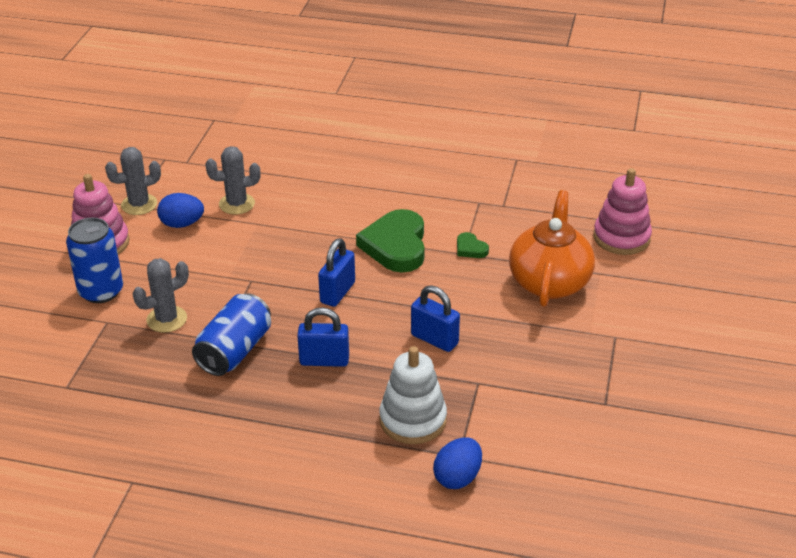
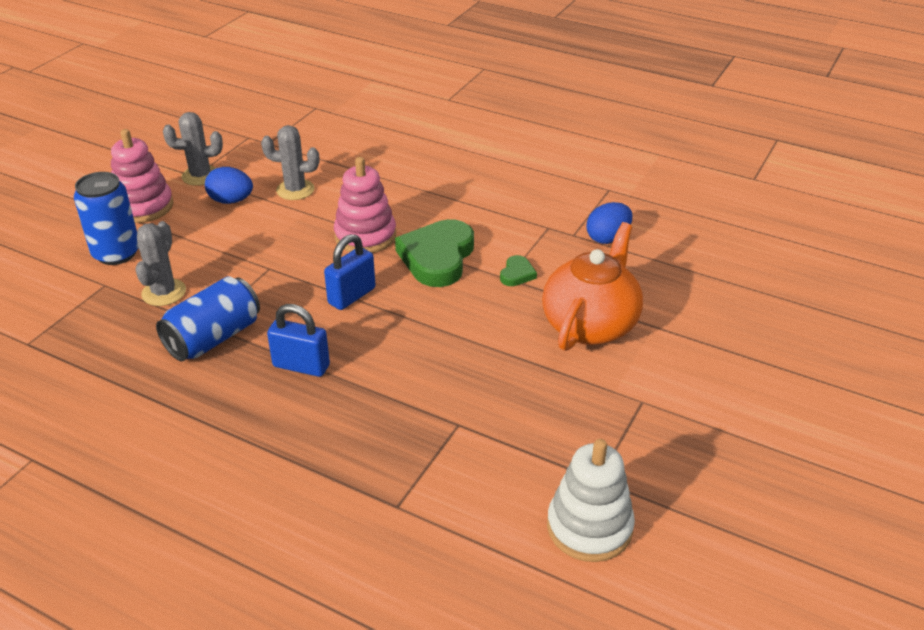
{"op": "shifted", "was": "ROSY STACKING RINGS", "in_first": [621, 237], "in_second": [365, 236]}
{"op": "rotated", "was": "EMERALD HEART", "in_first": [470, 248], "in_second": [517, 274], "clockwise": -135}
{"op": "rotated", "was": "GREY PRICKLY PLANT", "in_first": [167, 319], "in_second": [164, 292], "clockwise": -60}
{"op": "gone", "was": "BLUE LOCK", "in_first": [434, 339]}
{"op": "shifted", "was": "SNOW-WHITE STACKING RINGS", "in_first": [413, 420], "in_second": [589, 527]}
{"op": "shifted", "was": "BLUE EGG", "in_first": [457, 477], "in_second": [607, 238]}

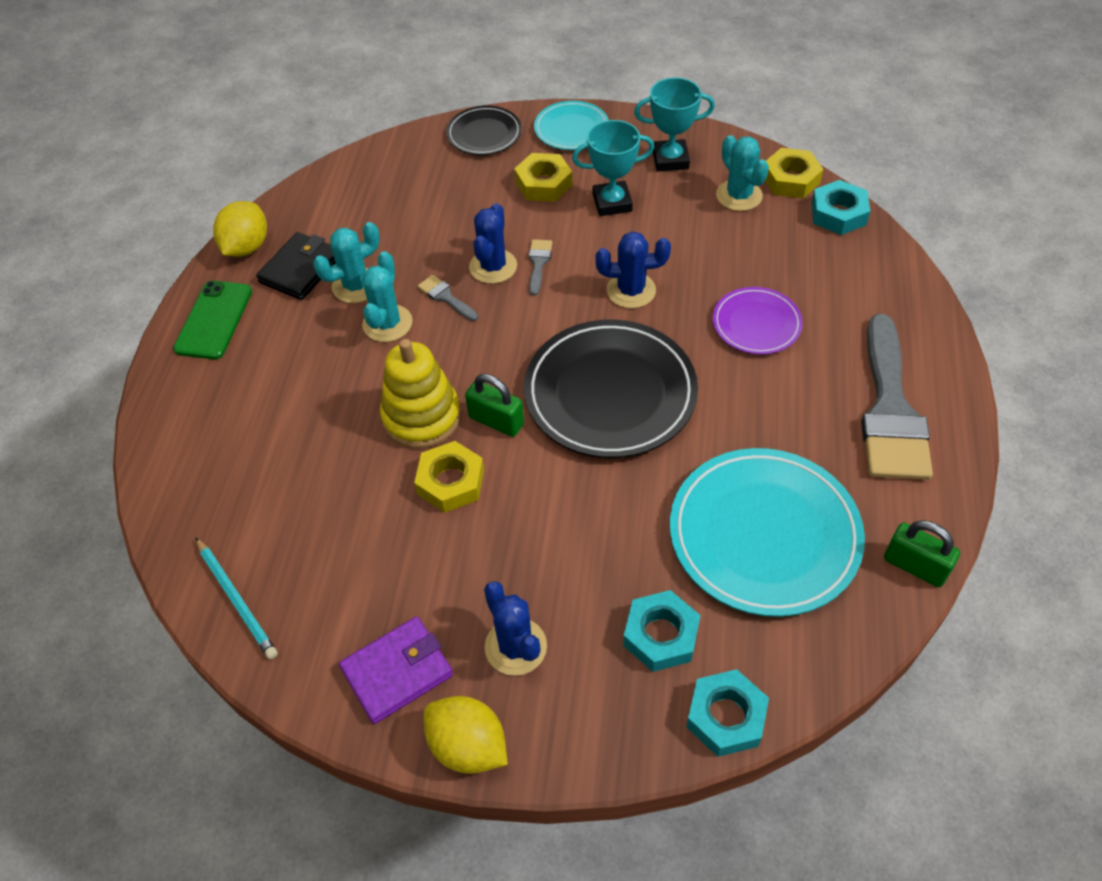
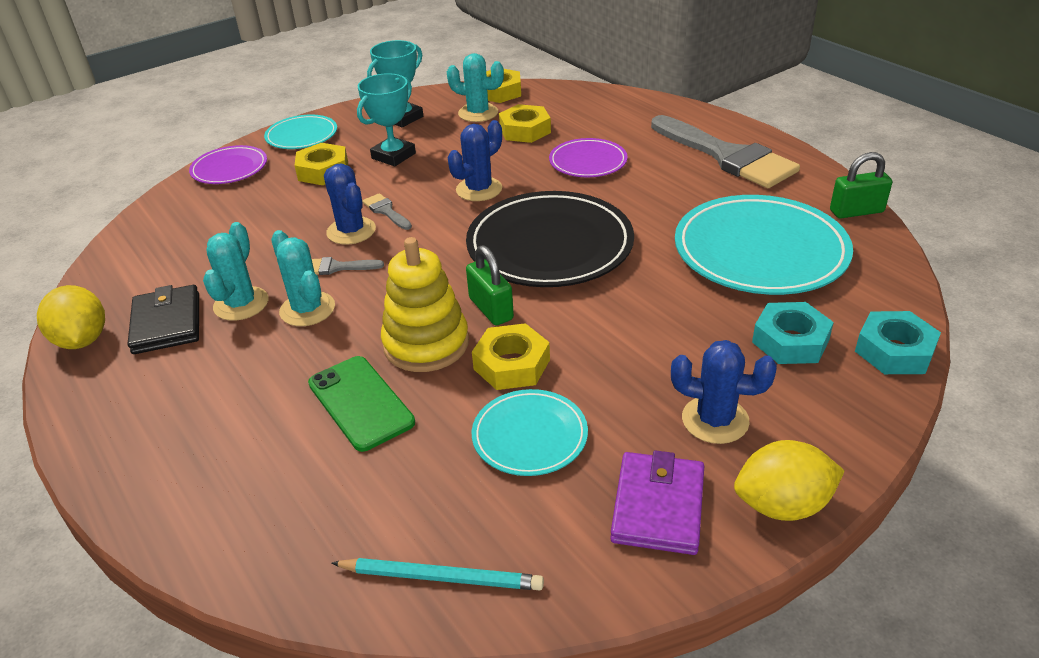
{"op": "repainted", "was": "JET-BLACK DINNER PLATE", "now": "PURPLE DINNER PLATE", "in_first": [484, 134], "in_second": [229, 169]}
{"op": "gone", "was": "TEAL HEXAGON NUT", "in_first": [838, 214]}
{"op": "shifted", "was": "EMERALD PHONE", "in_first": [214, 320], "in_second": [360, 403]}
{"op": "rotated", "was": "EMERALD LOCK", "in_first": [496, 421], "in_second": [491, 309], "clockwise": 75}
{"op": "new", "now": "YELLOW HEXAGON NUT", "in_second": [525, 130]}
{"op": "new", "now": "TEAL DINNER PLATE", "in_second": [529, 436]}

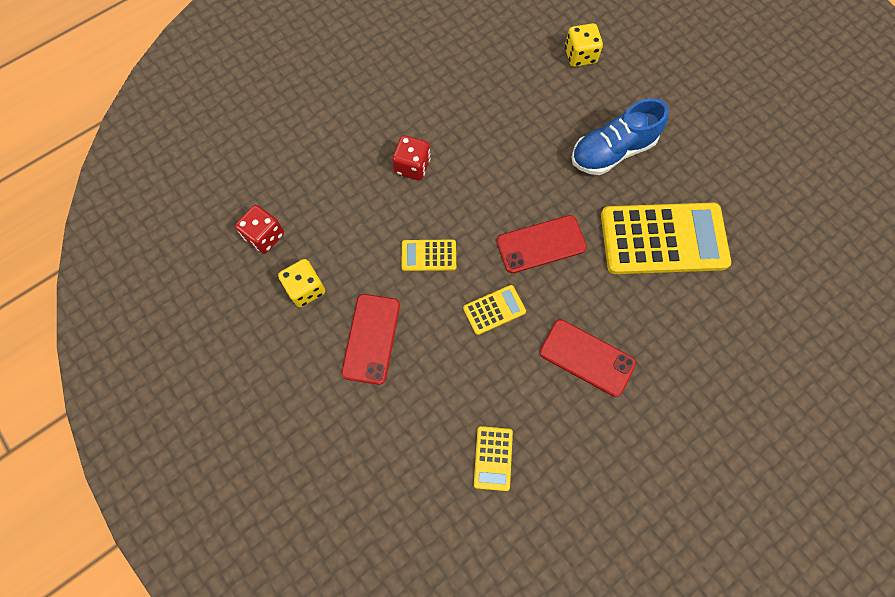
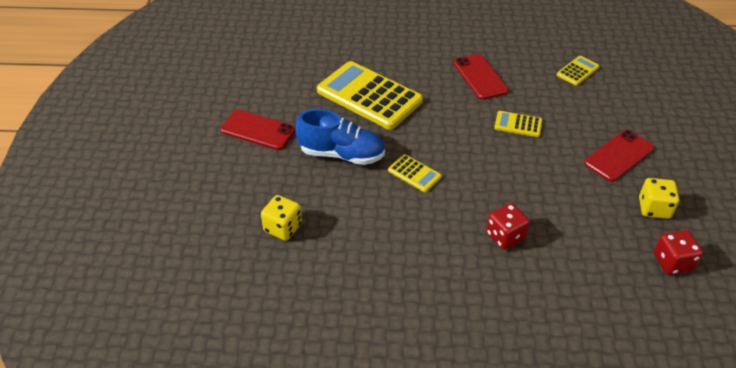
{"op": "shifted", "was": "SCARLET PHONE", "in_first": [541, 244], "in_second": [258, 130]}
{"op": "shifted", "was": "YELLOW POCKET CALCULATOR", "in_first": [429, 255], "in_second": [414, 173]}

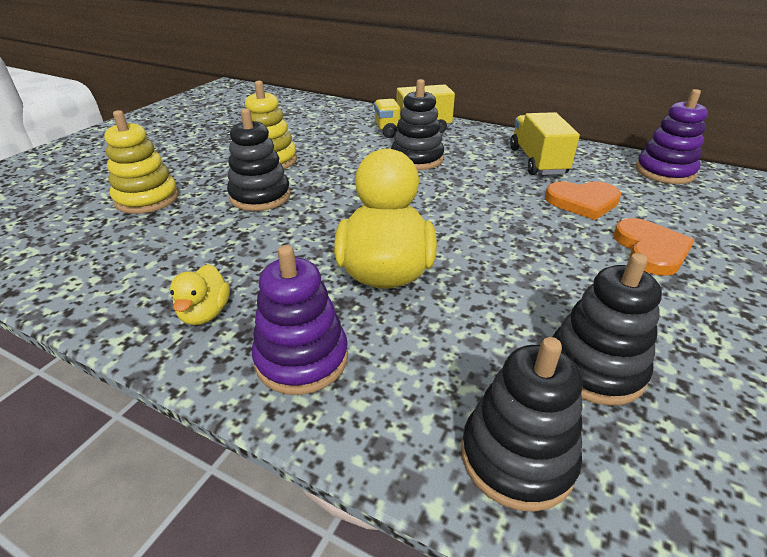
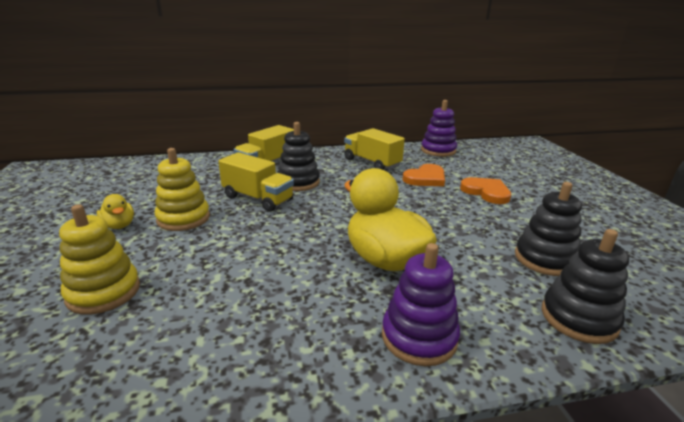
{"op": "gone", "was": "JET-BLACK STACKING RINGS", "in_first": [260, 196]}
{"op": "shifted", "was": "YELLOW TOY DUCK", "in_first": [205, 313], "in_second": [119, 225]}
{"op": "new", "now": "YELLOW TRUCK", "in_second": [257, 199]}

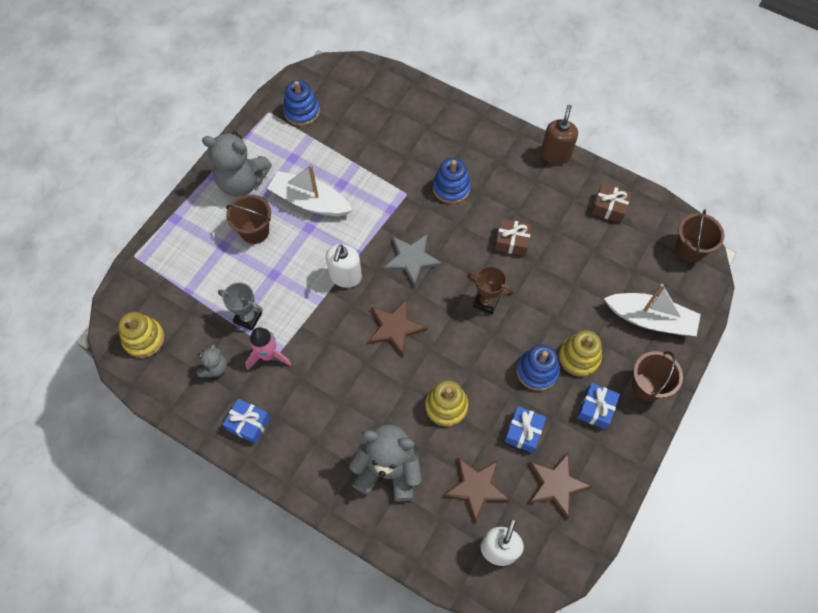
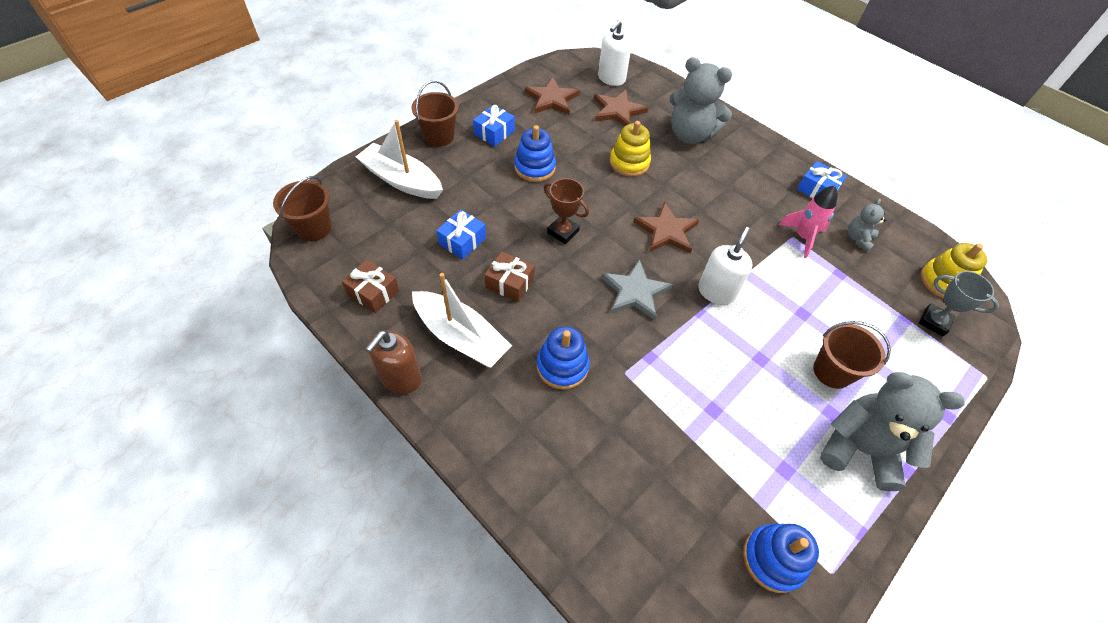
{"op": "shifted", "was": "SNOW-WHITE SAILBOAT", "in_first": [310, 201], "in_second": [461, 337]}
{"op": "shifted", "was": "GREY TROPHY", "in_first": [248, 317], "in_second": [934, 322]}
{"op": "gone", "was": "YELLOW STACKING RINGS", "in_first": [579, 357]}
{"op": "shifted", "was": "BLUE WRAPPED GIFT", "in_first": [523, 432], "in_second": [462, 241]}

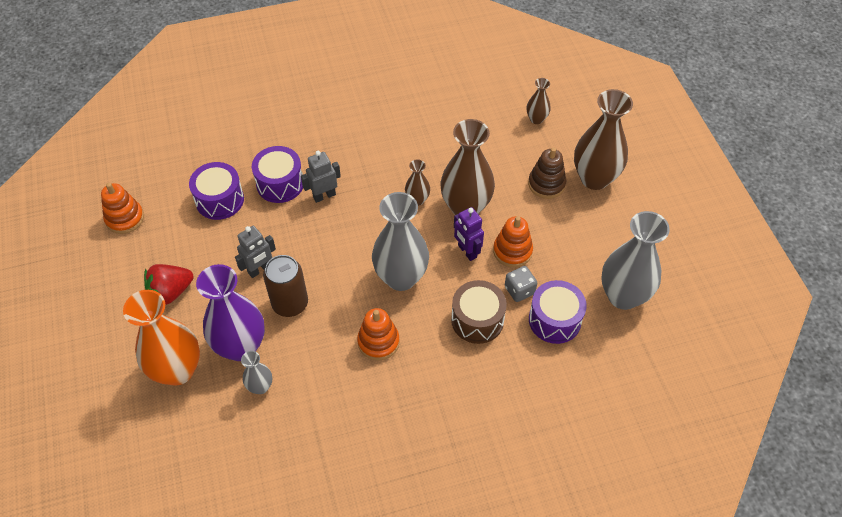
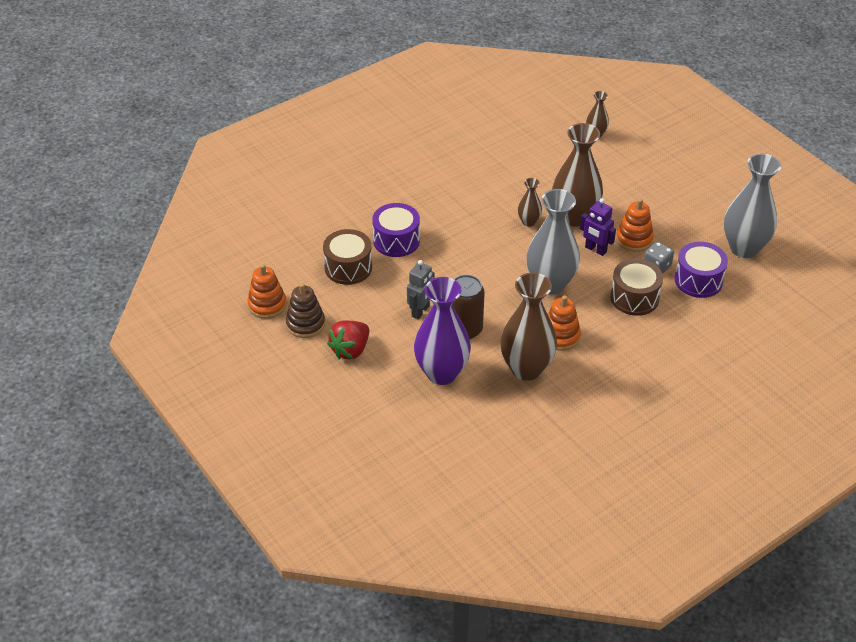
{"op": "shifted", "was": "DARK BROWN VASE", "in_first": [594, 178], "in_second": [526, 369]}
{"op": "shifted", "was": "DARK BROWN STACKING RINGS", "in_first": [546, 184], "in_second": [305, 324]}
{"op": "gone", "was": "GREY TOY ROBOT", "in_first": [324, 196]}
{"op": "repainted", "was": "PURPLE TOY DRUM", "now": "DARK BROWN TOY DRUM", "in_first": [219, 200], "in_second": [348, 267]}
{"op": "gone", "was": "ORANGE-COLOURED VASE", "in_first": [177, 370]}
{"op": "gone", "was": "GREY VASE", "in_first": [260, 387]}

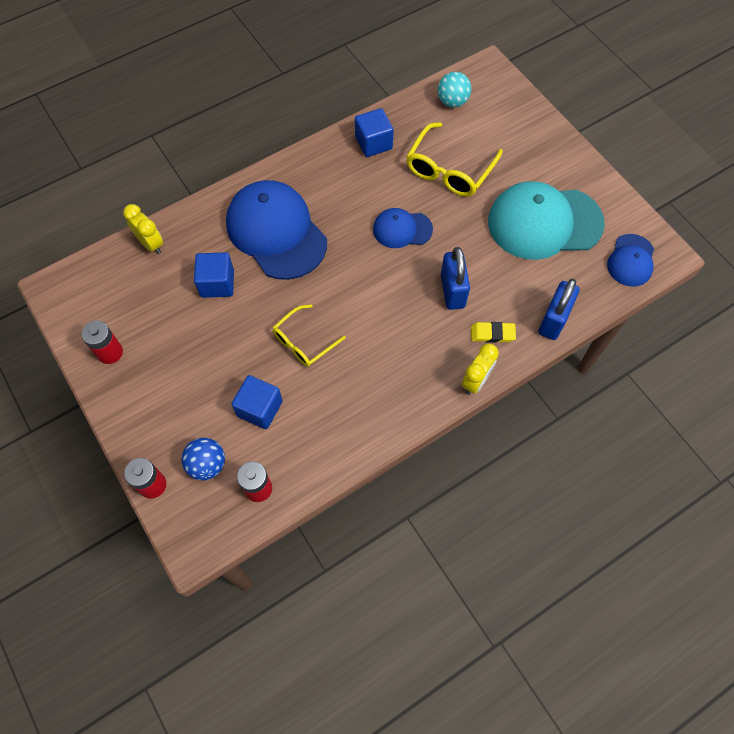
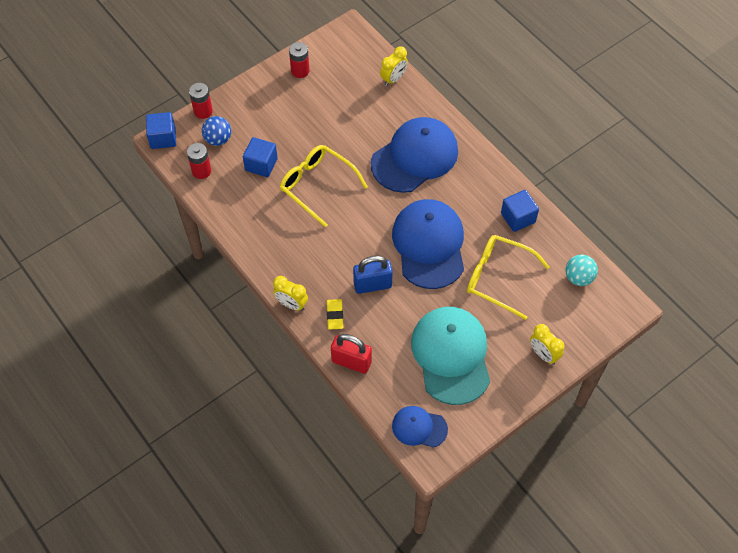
{"op": "scaled", "was": "BLUE PEAKED CAP", "in_first": [402, 229], "in_second": [429, 245], "ratio": 1.93}
{"op": "shifted", "was": "BLUE SOLID CUBE", "in_first": [217, 283], "in_second": [163, 138]}
{"op": "repainted", "was": "BLUE LOCK", "now": "SCARLET LOCK", "in_first": [553, 320], "in_second": [351, 362]}
{"op": "scaled", "was": "YELLOW GLASSES", "in_first": [304, 341], "in_second": [317, 186], "ratio": 1.56}
{"op": "new", "now": "YELLOW BEDSIDE CLOCK", "in_second": [543, 354]}

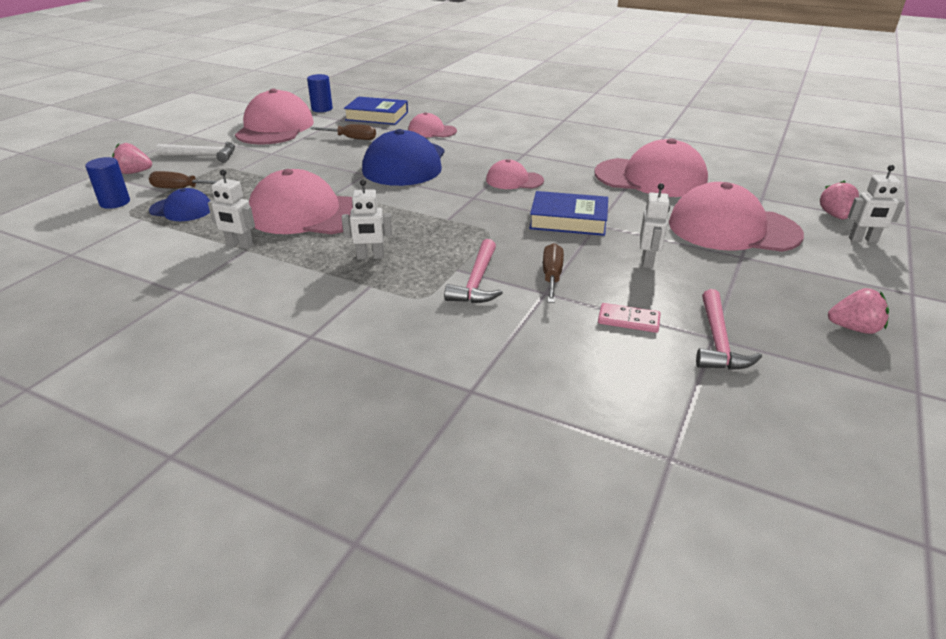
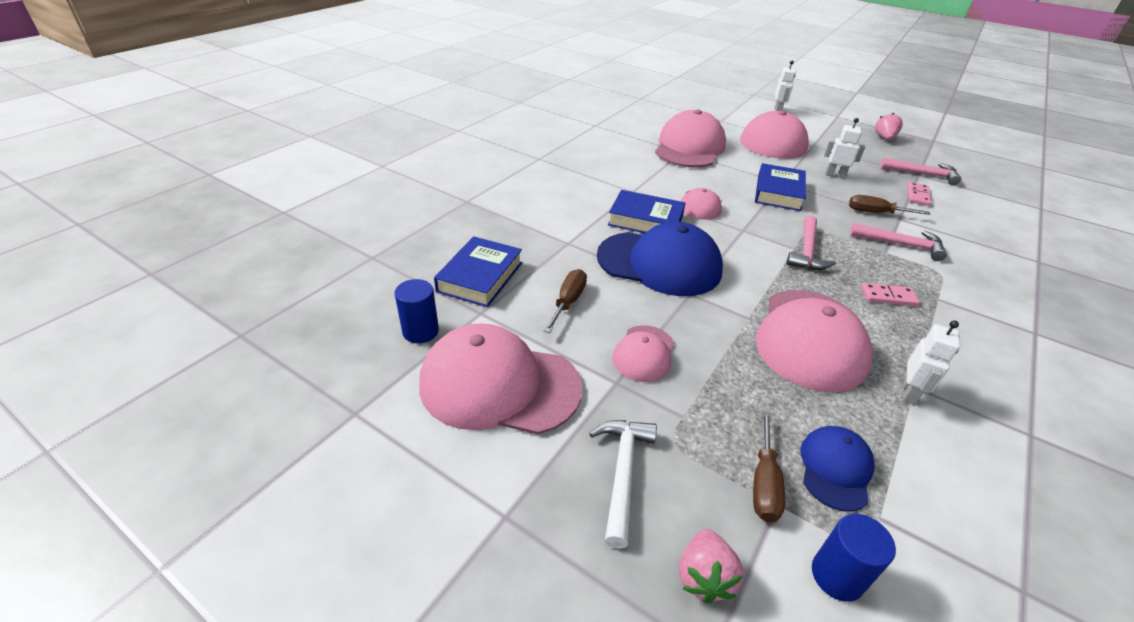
{"op": "shifted", "was": "ROSY PEAKED CAP", "in_first": [432, 131], "in_second": [644, 353]}
{"op": "swapped", "was": "SNOW-WHITE TOY ROBOT", "now": "ROSY DOMINO", "in_first": [370, 257], "in_second": [888, 296]}
{"op": "gone", "was": "ROSY STRAWBERRY", "in_first": [835, 216]}
{"op": "new", "now": "BLUE BOOK", "in_second": [645, 220]}
{"op": "new", "now": "ROSY HAMMER", "in_second": [807, 251]}

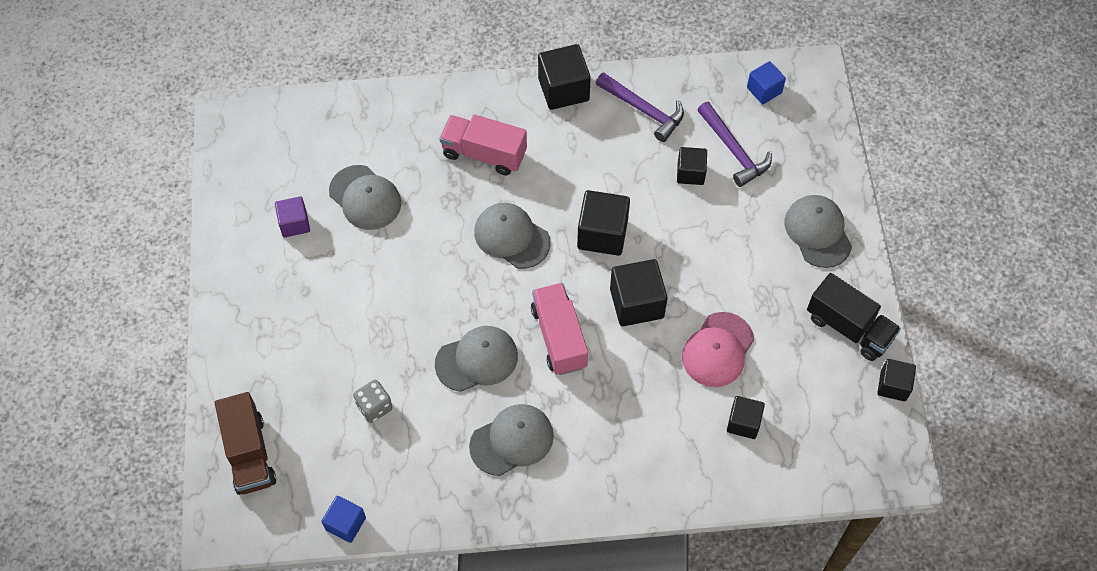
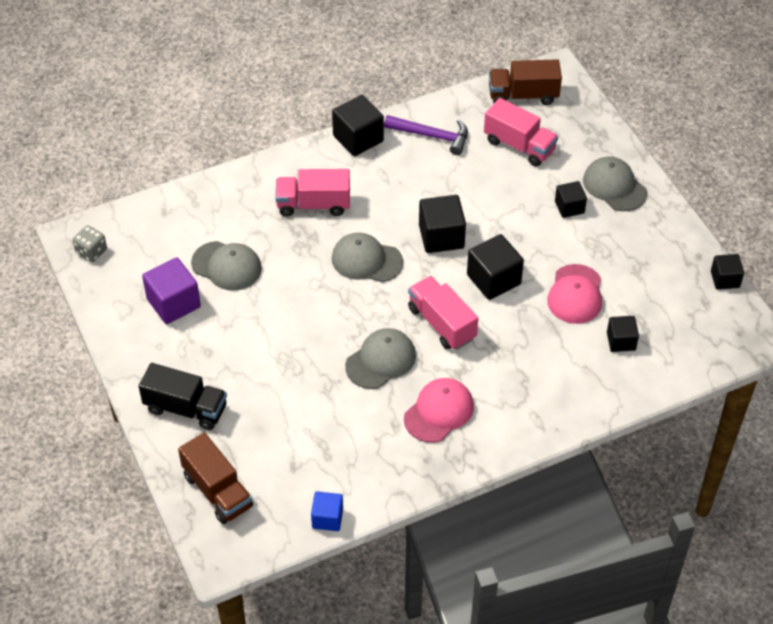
{"op": "swapped", "was": "BLUE SOLID CUBE", "now": "DARK BROWN TRUCK", "in_first": [764, 90], "in_second": [523, 95]}
{"op": "swapped", "was": "PURPLE HAMMER", "now": "ROSY TRUCK", "in_first": [733, 150], "in_second": [519, 145]}
{"op": "shifted", "was": "JET-BLACK SOLID CUBE", "in_first": [690, 173], "in_second": [569, 207]}
{"op": "scaled", "was": "PURPLE SOLID CUBE", "in_first": [294, 223], "in_second": [173, 303], "ratio": 1.62}
{"op": "shifted", "was": "JET-BLACK TRUCK", "in_first": [849, 327], "in_second": [186, 408]}
{"op": "shifted", "was": "GREY GAME DIE", "in_first": [374, 407], "in_second": [91, 252]}
{"op": "repainted", "was": "GREY PEAKED CAP", "now": "ROSY PEAKED CAP", "in_first": [512, 440], "in_second": [439, 412]}

